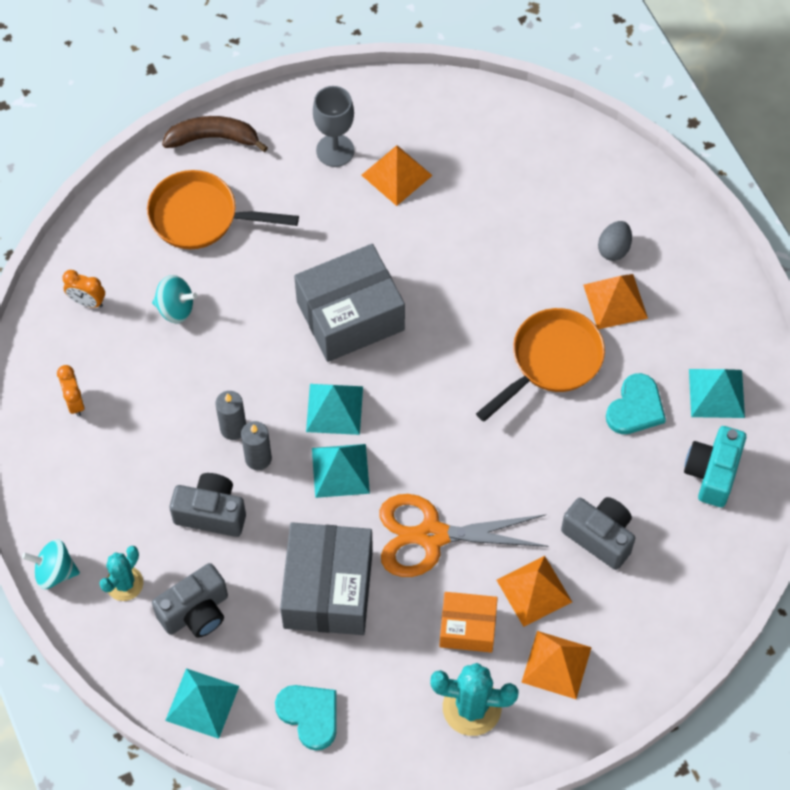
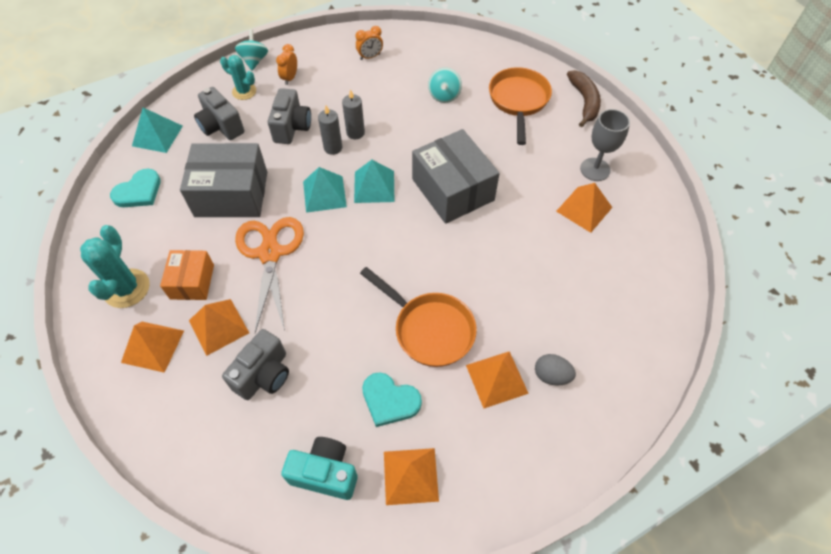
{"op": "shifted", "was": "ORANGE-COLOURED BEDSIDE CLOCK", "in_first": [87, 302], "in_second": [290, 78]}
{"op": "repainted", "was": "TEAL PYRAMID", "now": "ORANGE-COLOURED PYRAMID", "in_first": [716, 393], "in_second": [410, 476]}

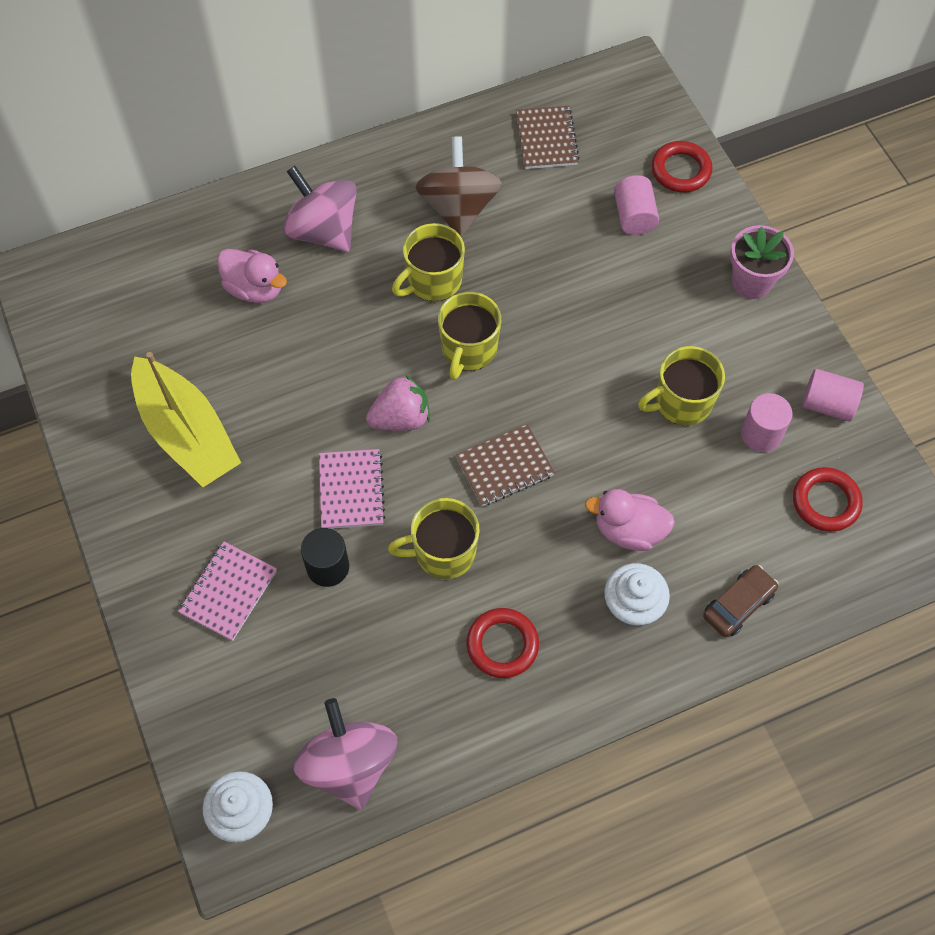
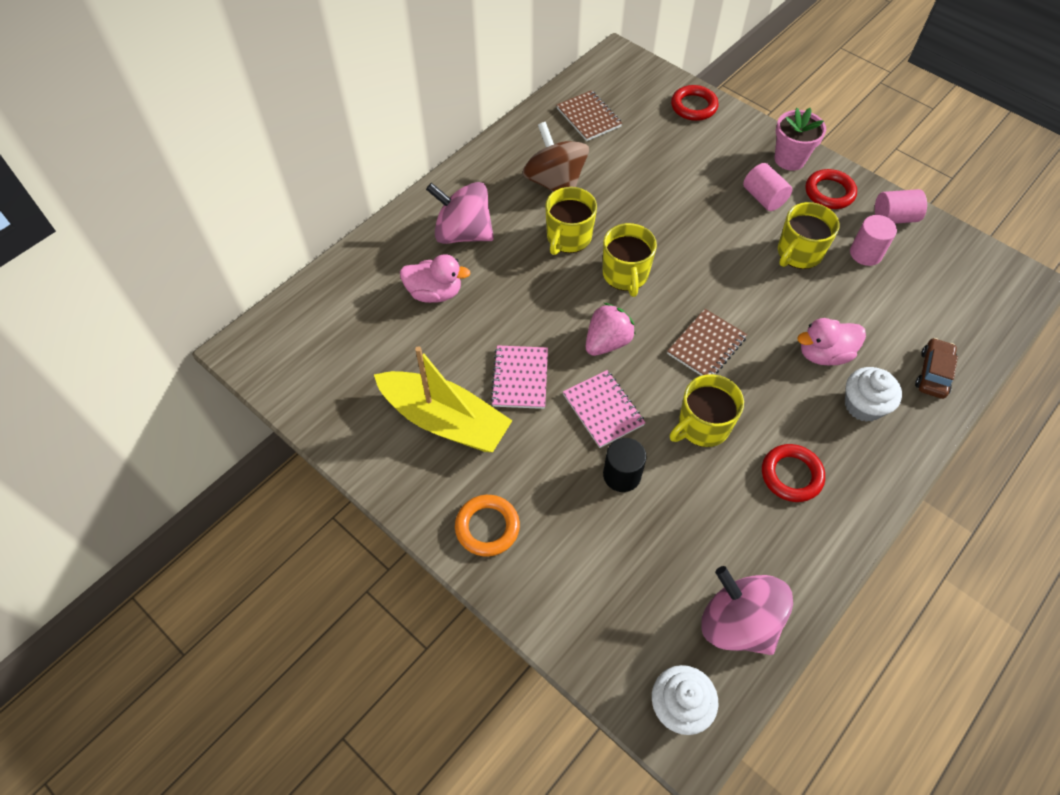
{"op": "shifted", "was": "ROSY CYLINDER SHAPE", "in_first": [634, 216], "in_second": [763, 198]}
{"op": "shifted", "was": "SCARLET RING", "in_first": [825, 502], "in_second": [829, 192]}
{"op": "shifted", "was": "ROSY NOTEPAD", "in_first": [228, 592], "in_second": [520, 378]}
{"op": "new", "now": "ORANGE-COLOURED RING", "in_second": [487, 527]}

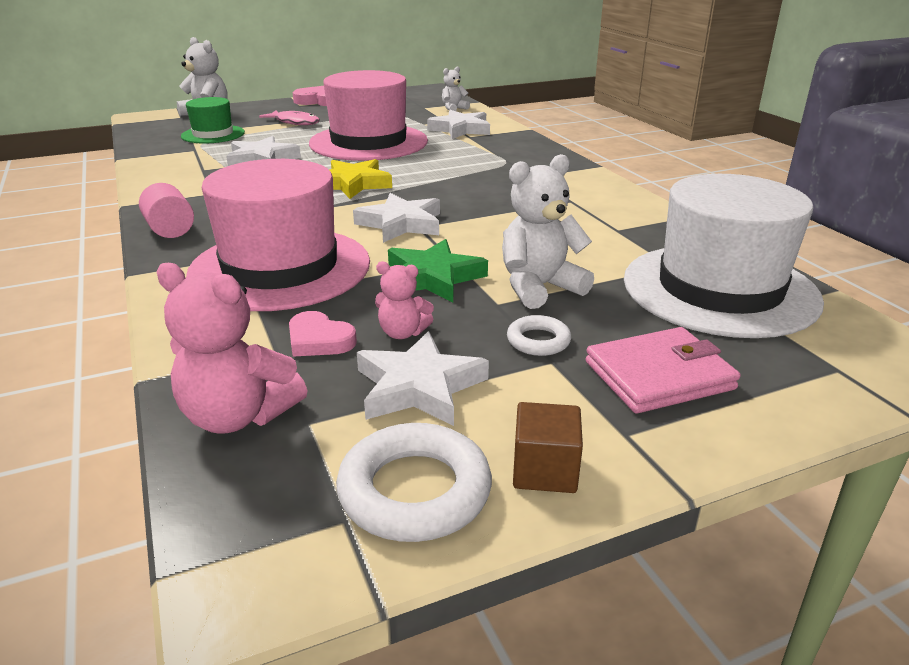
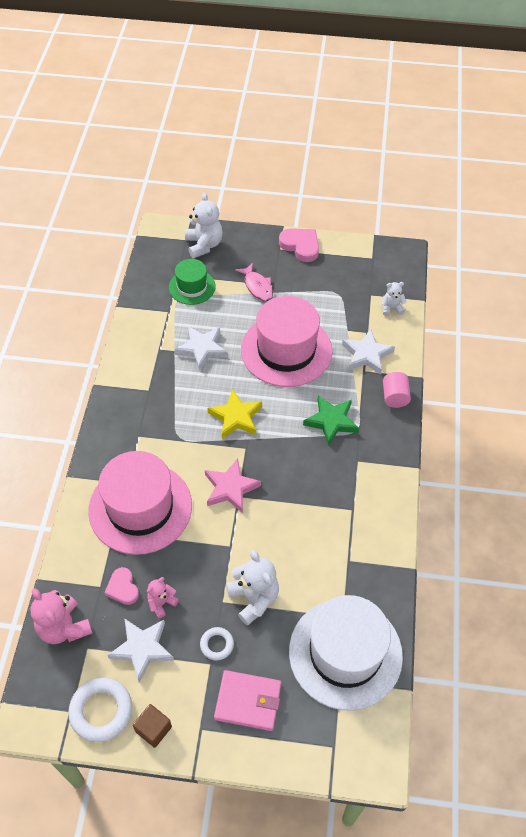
{"op": "rotated", "was": "SNOW-WHITE TEDDY BEAR", "in_first": [539, 287], "in_second": [254, 598], "clockwise": 60}
{"op": "shifted", "was": "ROSY CYLINDER SHAPE", "in_first": [170, 230], "in_second": [394, 397]}
{"op": "repainted", "was": "SNOW-WHITE FIVE-POINTED STAR", "now": "ROSY FIVE-POINTED STAR", "in_first": [401, 224], "in_second": [230, 488]}
{"op": "shifted", "was": "EMERALD FIVE-POINTED STAR", "in_first": [432, 277], "in_second": [331, 421]}
{"op": "rotated", "was": "ROSY TEDDY BEAR", "in_first": [402, 333], "in_second": [161, 603], "clockwise": 90}

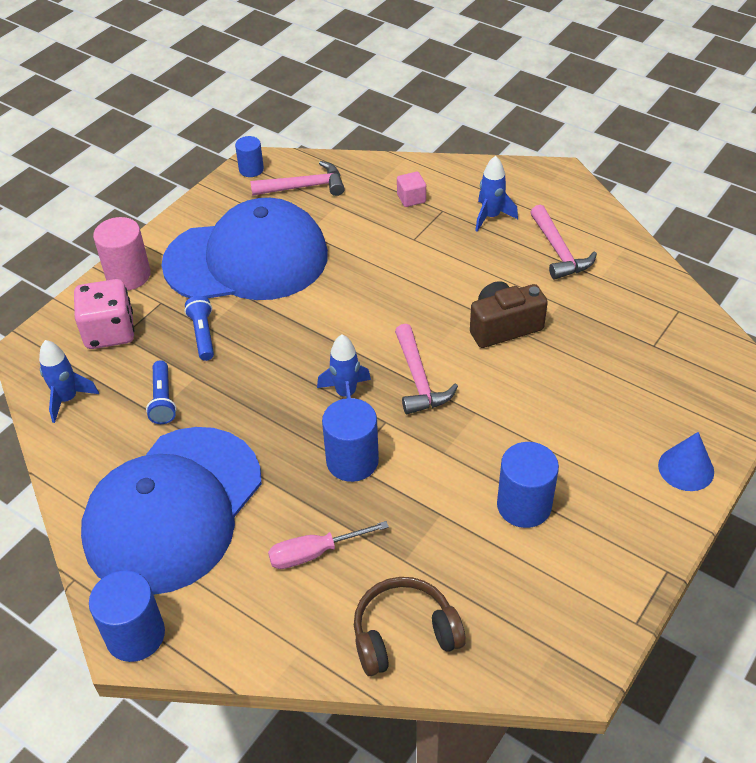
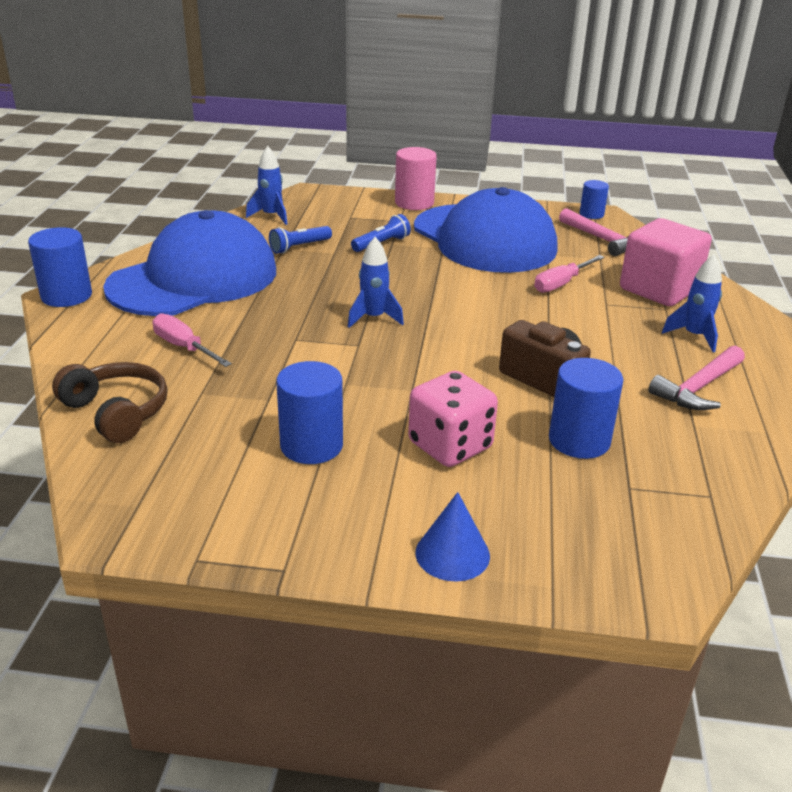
{"op": "scaled", "was": "ROSY SOLID CUBE", "in_first": [411, 198], "in_second": [659, 289], "ratio": 2.31}
{"op": "shifted", "was": "ROSY GAME DIE", "in_first": [109, 332], "in_second": [450, 446]}
{"op": "gone", "was": "ROSY HAMMER", "in_first": [418, 379]}
{"op": "shifted", "was": "BLUE CYLINDER SHAPE", "in_first": [352, 461], "in_second": [579, 440]}
{"op": "rotated", "was": "BLUE PEAKED CAP", "in_first": [173, 509], "in_second": [193, 279], "clockwise": 135}
{"op": "new", "now": "ROSY HAND SCREWDRIVER", "in_second": [561, 284]}

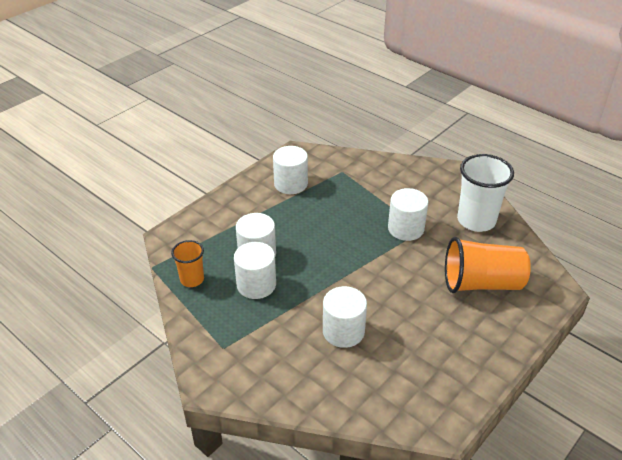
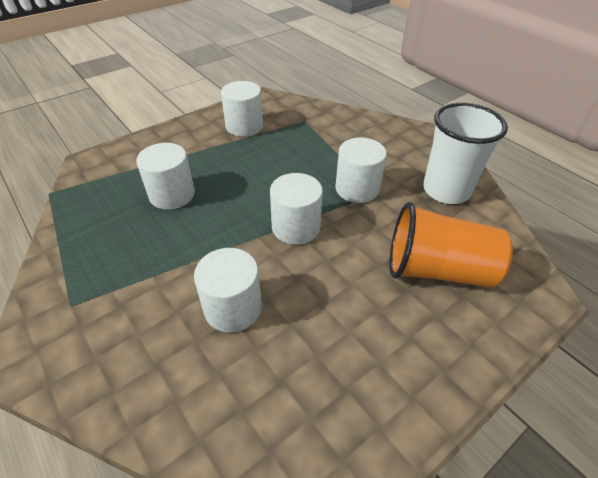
{"op": "gone", "was": "ORANGE-COLOURED TUMBLER", "in_first": [192, 279]}
{"op": "shifted", "was": "SNOW-WHITE CYLINDER SHAPE", "in_first": [256, 285], "in_second": [296, 227]}

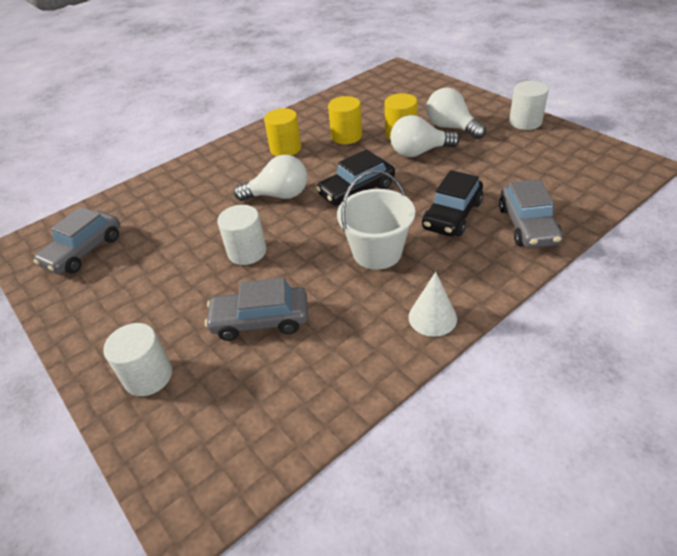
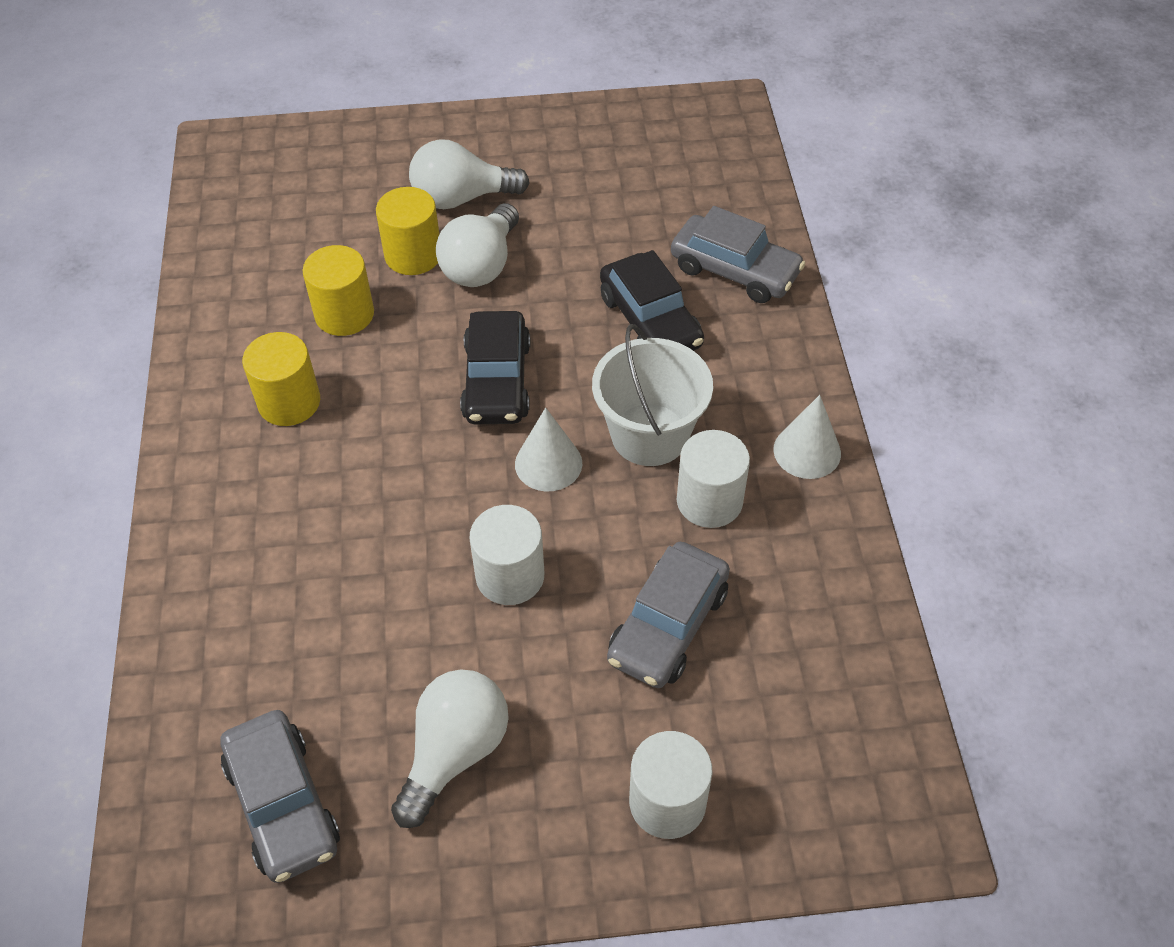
{"op": "shifted", "was": "SNOW-WHITE CYLINDER SHAPE", "in_first": [525, 122], "in_second": [709, 501]}
{"op": "shifted", "was": "SNOW-WHITE LIGHTBULB", "in_first": [279, 195], "in_second": [454, 752]}
{"op": "new", "now": "SNOW-WHITE SOLID CONE", "in_second": [548, 463]}

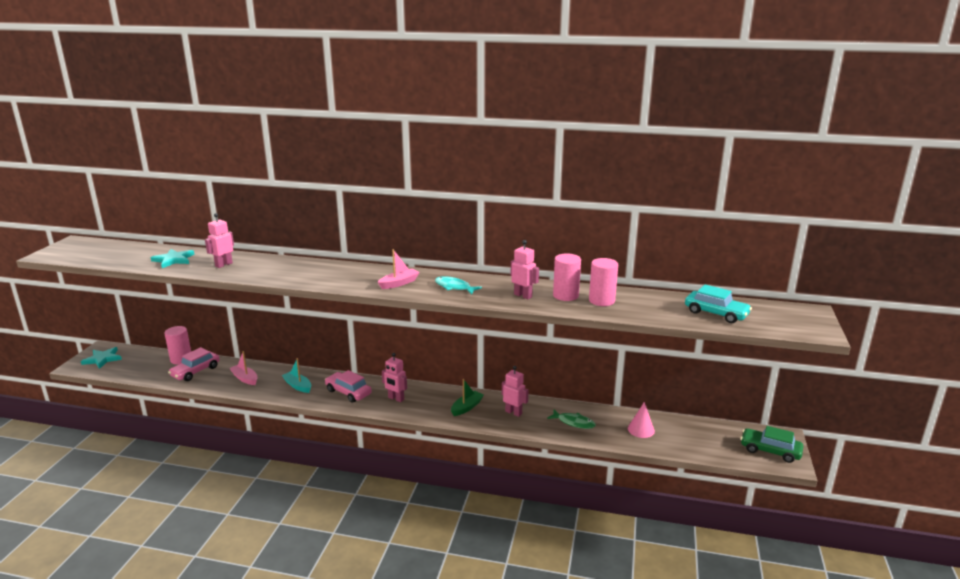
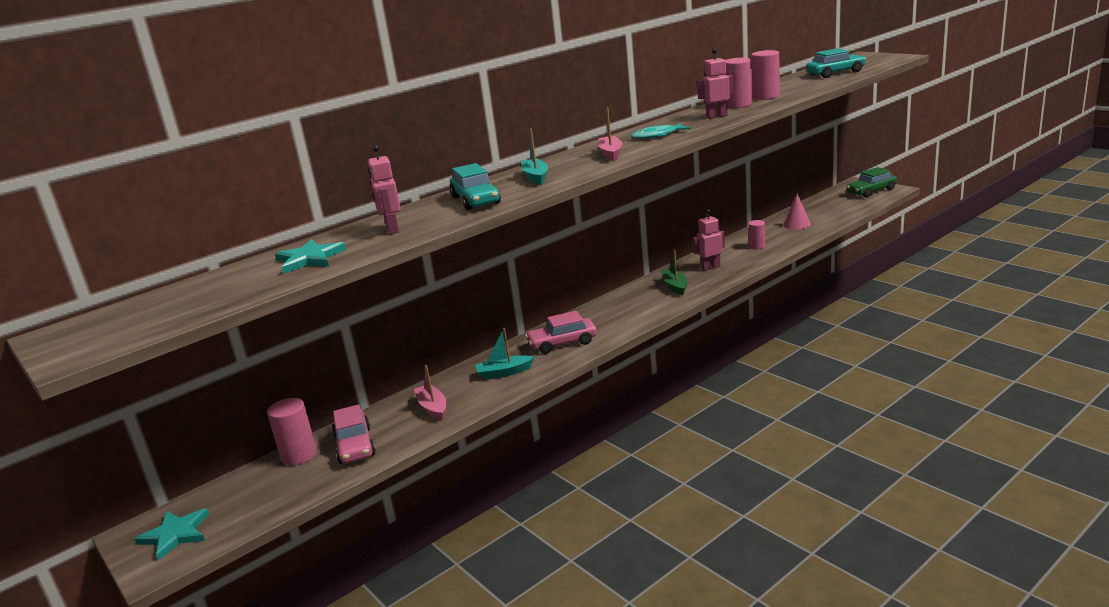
{"op": "rotated", "was": "ROSY SAILBOAT", "in_first": [245, 378], "in_second": [432, 408], "clockwise": 75}
{"op": "gone", "was": "ROSY TOY ROBOT", "in_first": [396, 399]}
{"op": "swapped", "was": "EMERALD FISH FIGURE", "now": "ROSY CYLINDER SHAPE", "in_first": [574, 422], "in_second": [757, 246]}
{"op": "new", "now": "TEAL SAILBOAT", "in_second": [535, 177]}
{"op": "new", "now": "TEAL TOY CAR", "in_second": [475, 200]}

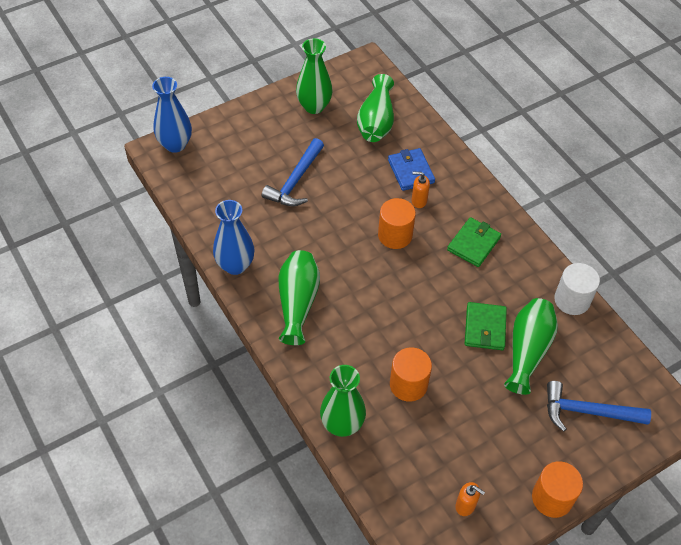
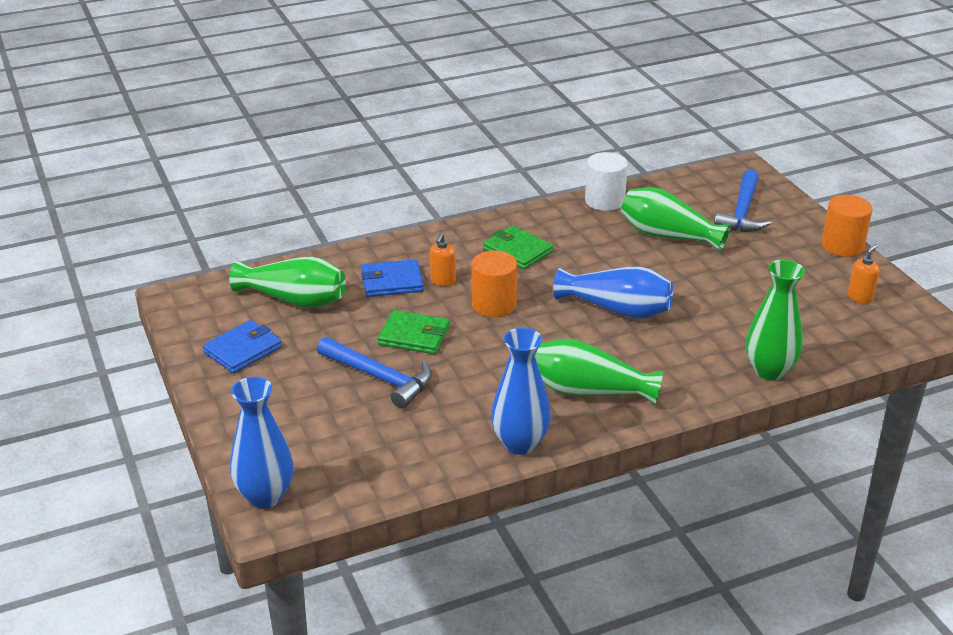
{"op": "swapped", "was": "EMERALD VASE", "now": "BLUE BILLFOLD", "in_first": [314, 106], "in_second": [243, 350]}
{"op": "shifted", "was": "EMERALD BILLFOLD", "in_first": [485, 328], "in_second": [414, 336]}
{"op": "gone", "was": "ORANGE-COLOURED CYLINDER SHAPE", "in_first": [408, 384]}
{"op": "new", "now": "BLUE VASE", "in_second": [617, 309]}

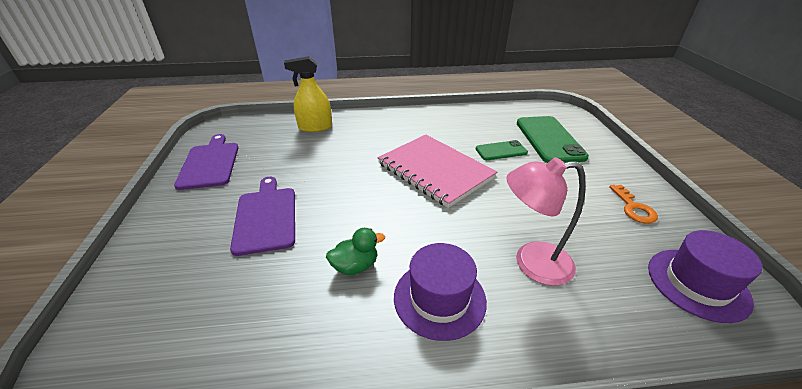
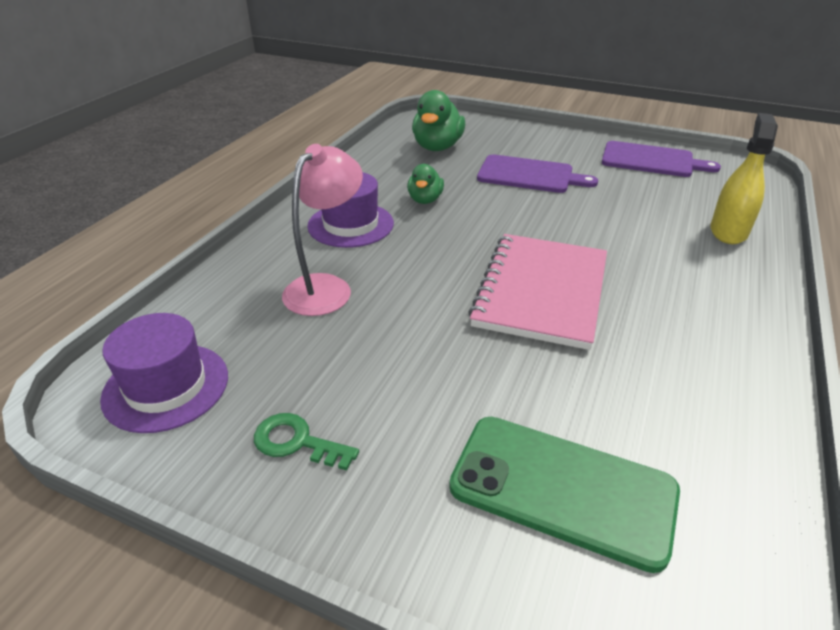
{"op": "rotated", "was": "ROSY NOTEPAD", "in_first": [435, 171], "in_second": [541, 291], "clockwise": -60}
{"op": "gone", "was": "EMERALD PHONE", "in_first": [501, 151]}
{"op": "repainted", "was": "ORANGE-COLOURED KEY", "now": "EMERALD KEY", "in_first": [633, 208], "in_second": [297, 442]}
{"op": "new", "now": "EMERALD TOY DUCK", "in_second": [437, 147]}

